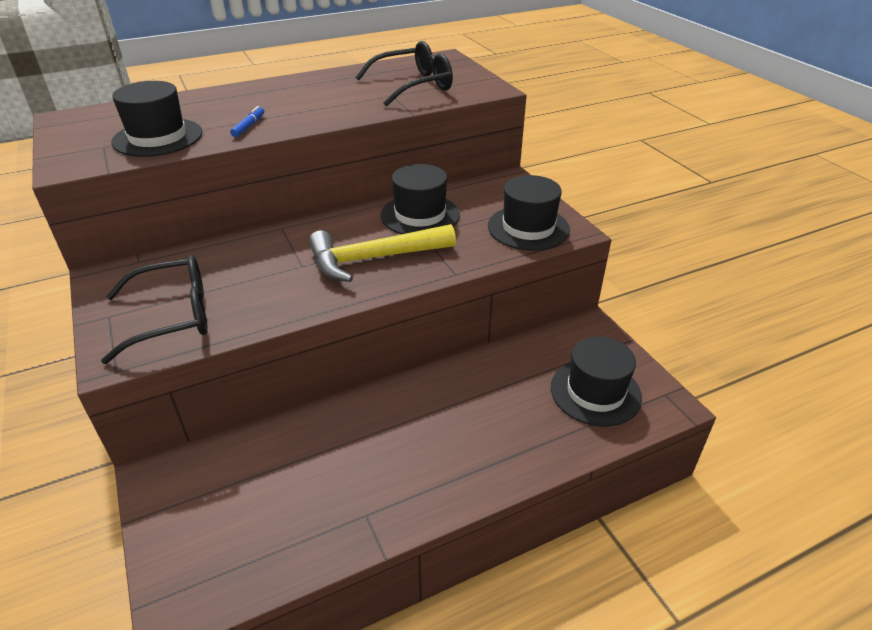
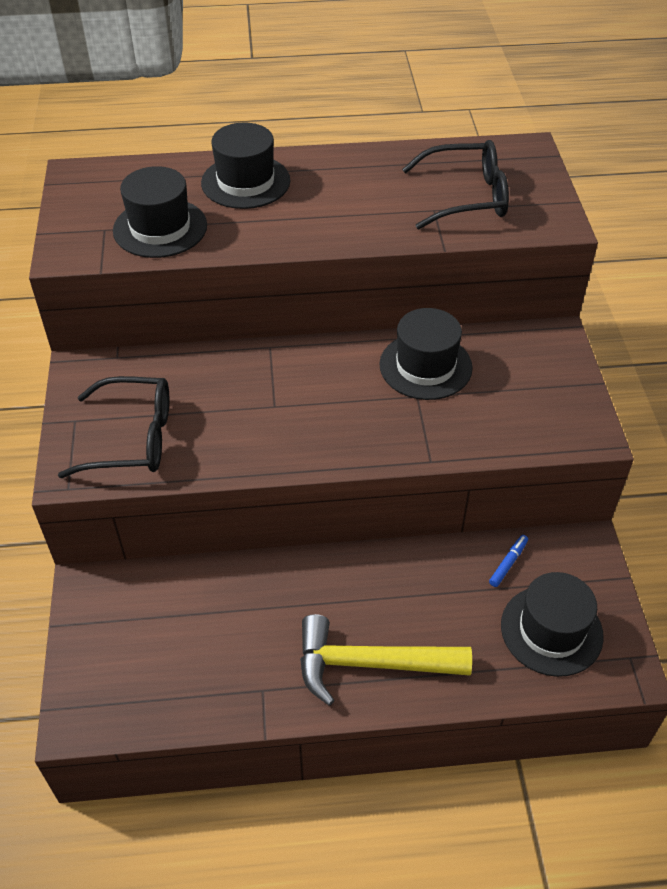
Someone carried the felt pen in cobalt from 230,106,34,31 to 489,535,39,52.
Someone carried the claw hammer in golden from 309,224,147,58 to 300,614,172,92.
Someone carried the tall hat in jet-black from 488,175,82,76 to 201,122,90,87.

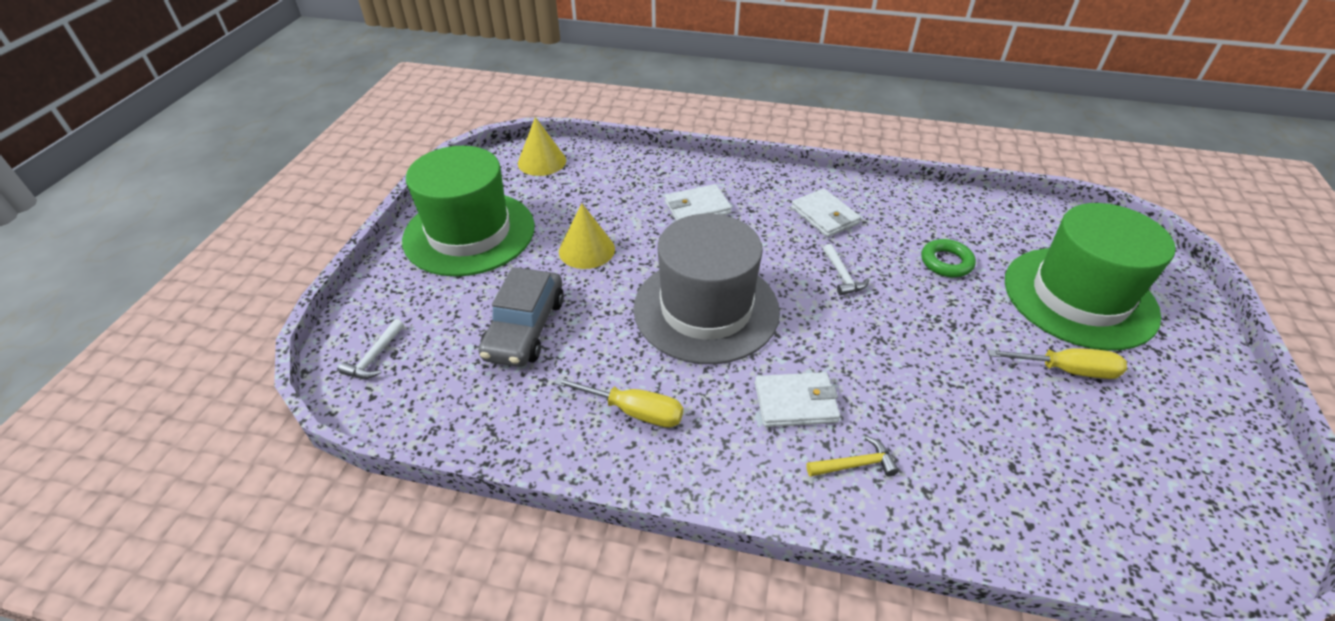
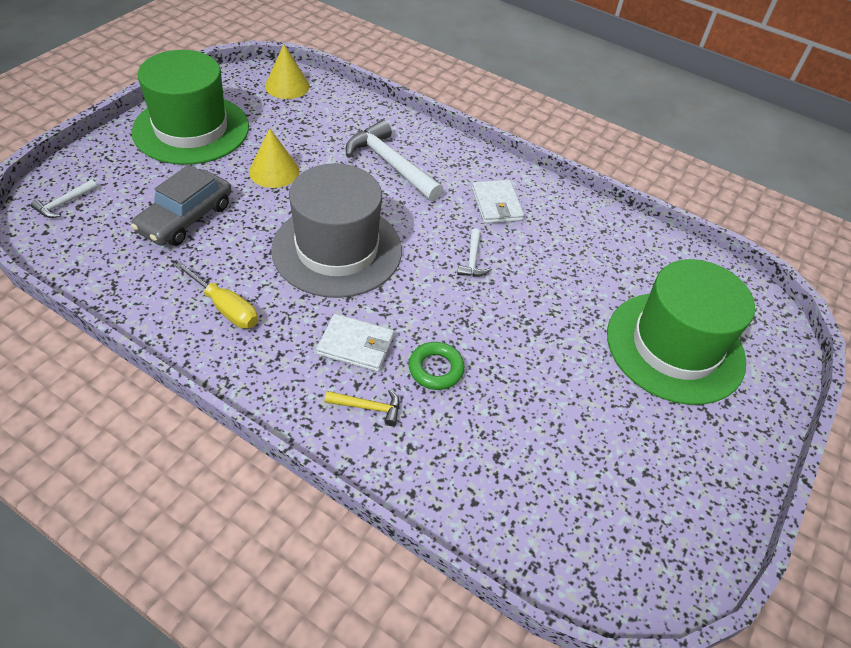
Someone took away the screwdriver in golden at 988,348,139,31.
Someone carried the ring in green from 921,239,55,38 to 409,342,56,48.
Someone swapped the card wallet in pure white at 665,184,67,37 for the claw hammer in pure white at 346,120,97,82.

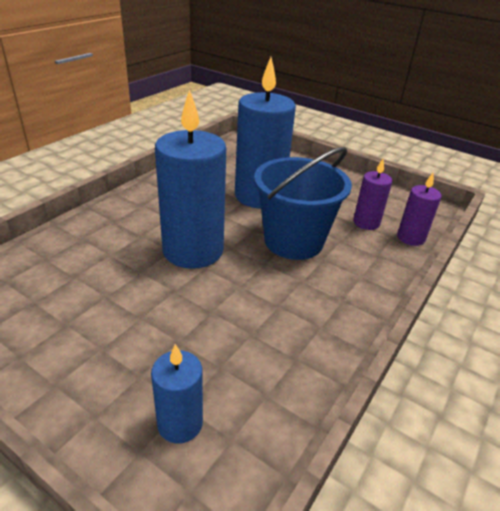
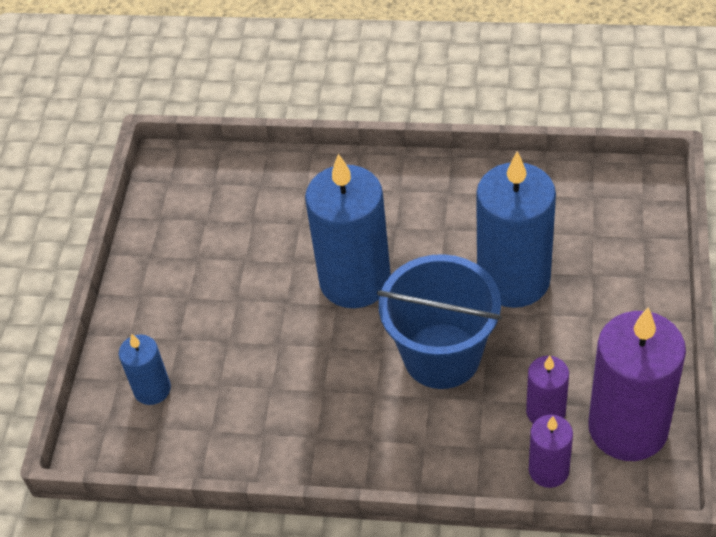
Someone put down the pillar candle in royal purple at 588,307,98,154.

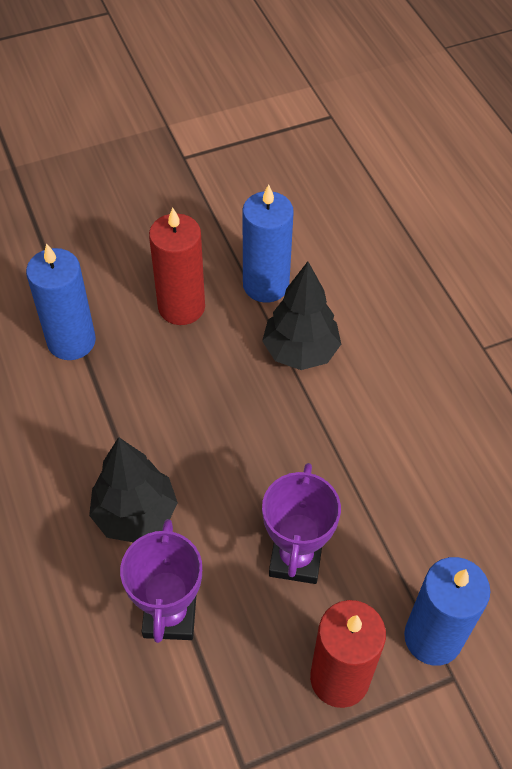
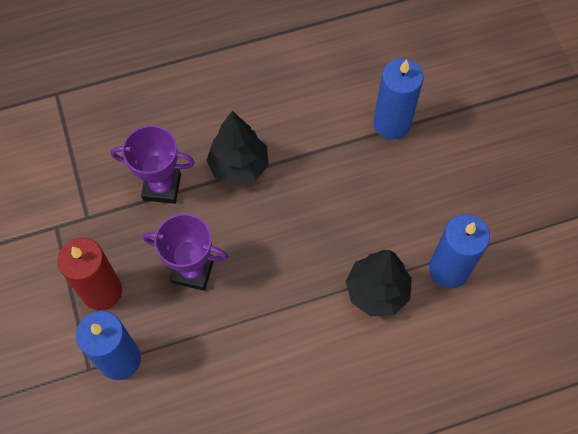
Someone took away the pillar candle in crimson at 149,208,56,117.

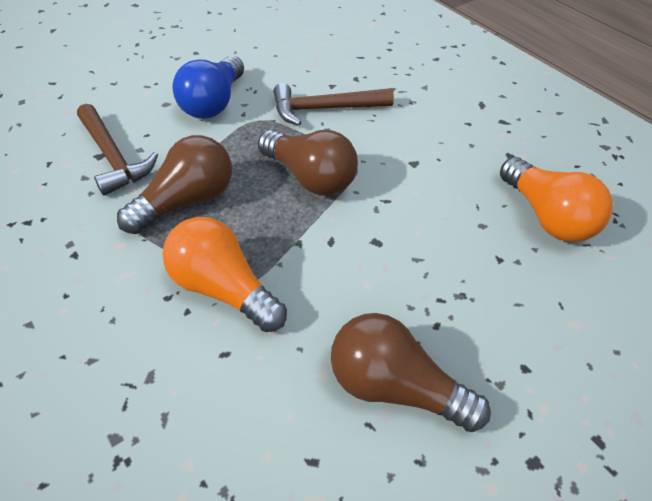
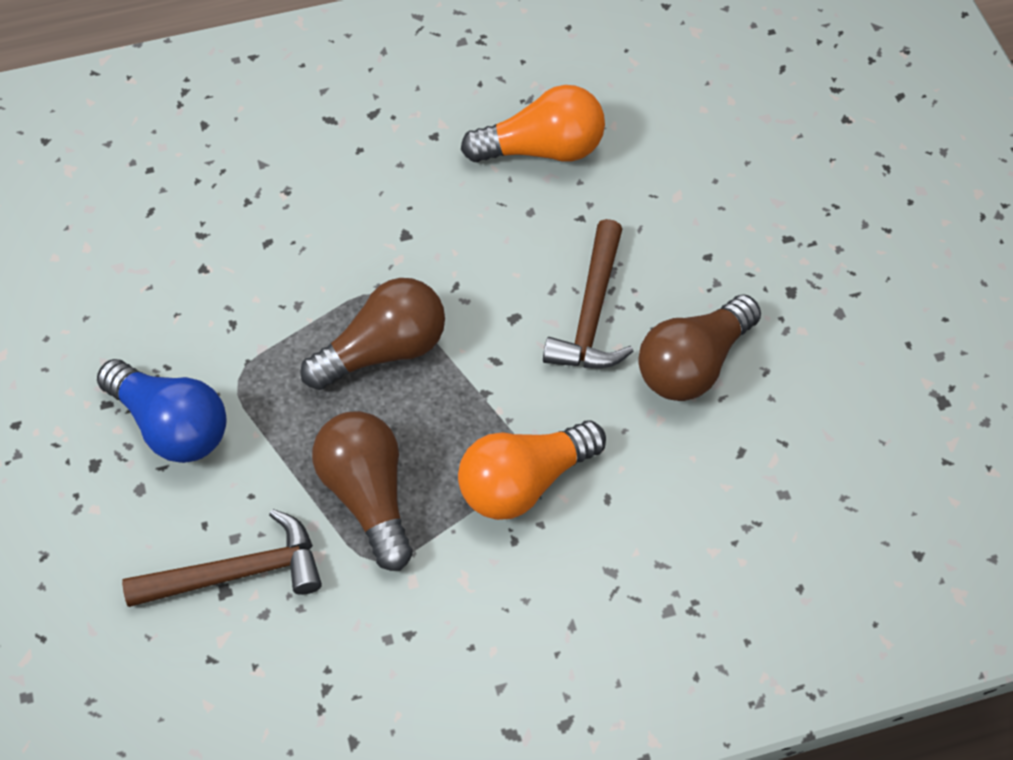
Someone carried the claw hammer in dark brown from 273,83,121,43 to 543,219,91,149.

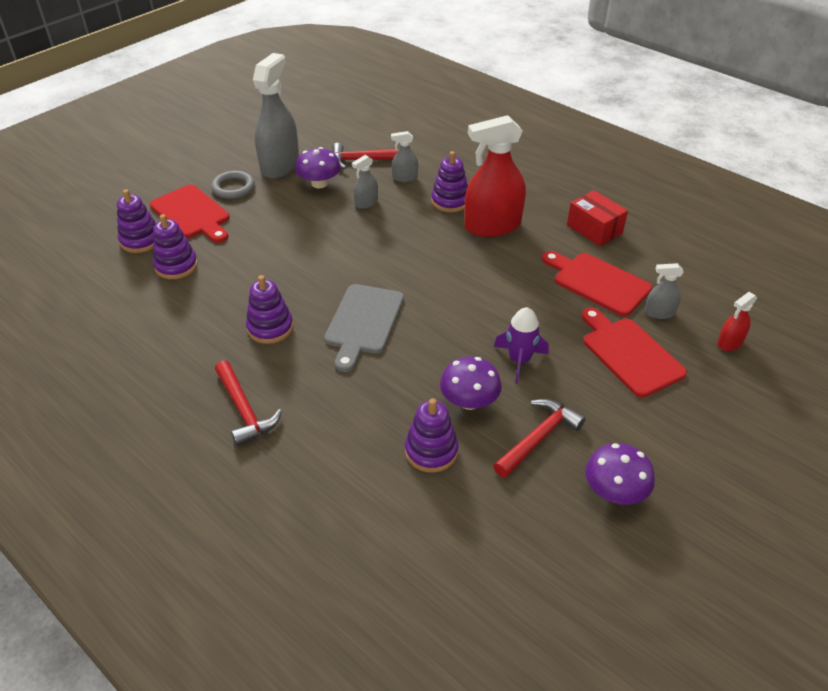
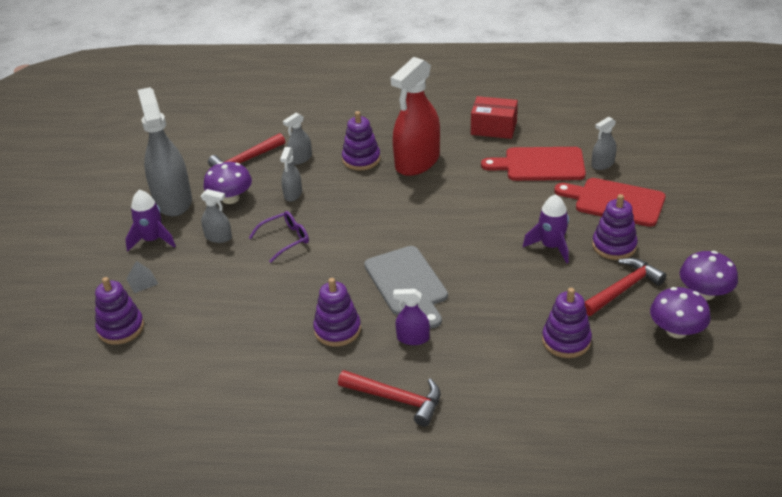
Someone took away the spray cleaner in crimson at 717,292,40,59.
Someone put down the spray cleaner in gray at 201,189,31,54.
Someone put down the spectacles in royal purple at 249,211,60,52.
Someone put down the spray cleaner in royal purple at 393,289,37,56.
Someone carried the stacking toy in royal purple from 153,214,45,65 to 592,194,46,66.
Someone carried the mushroom in royal purple from 440,356,62,54 to 650,287,61,51.
Someone swapped the cutting board in crimson at 150,185,80,58 for the pyramid in gray at 126,261,32,32.
Someone swapped the ring in gray at 211,171,44,28 for the rocket in royal purple at 125,190,51,61.
Someone rotated the claw hammer in crimson at 493,399,93,79 by 45 degrees clockwise.

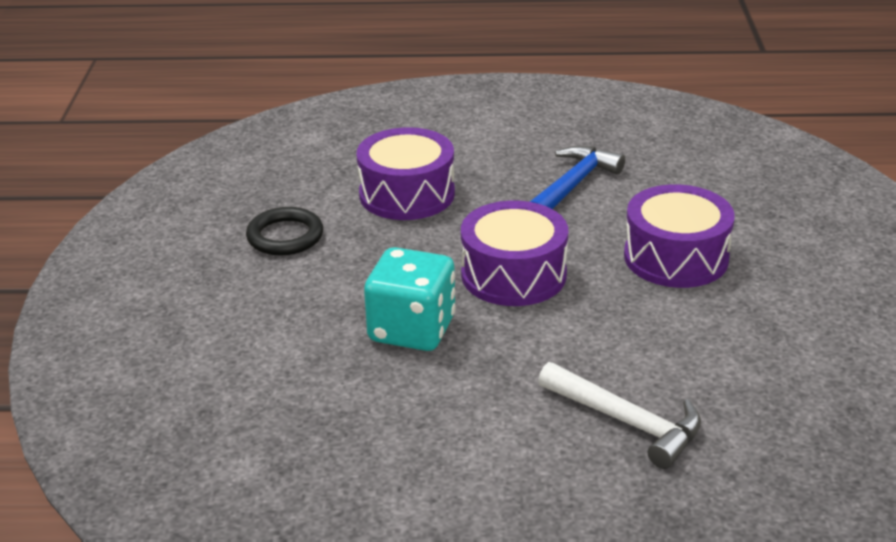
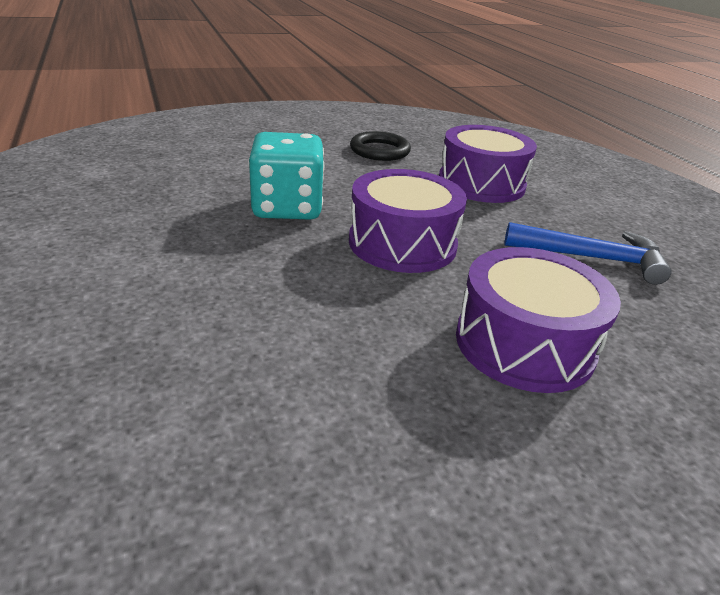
Someone took away the claw hammer in pure white at 538,362,163,107.

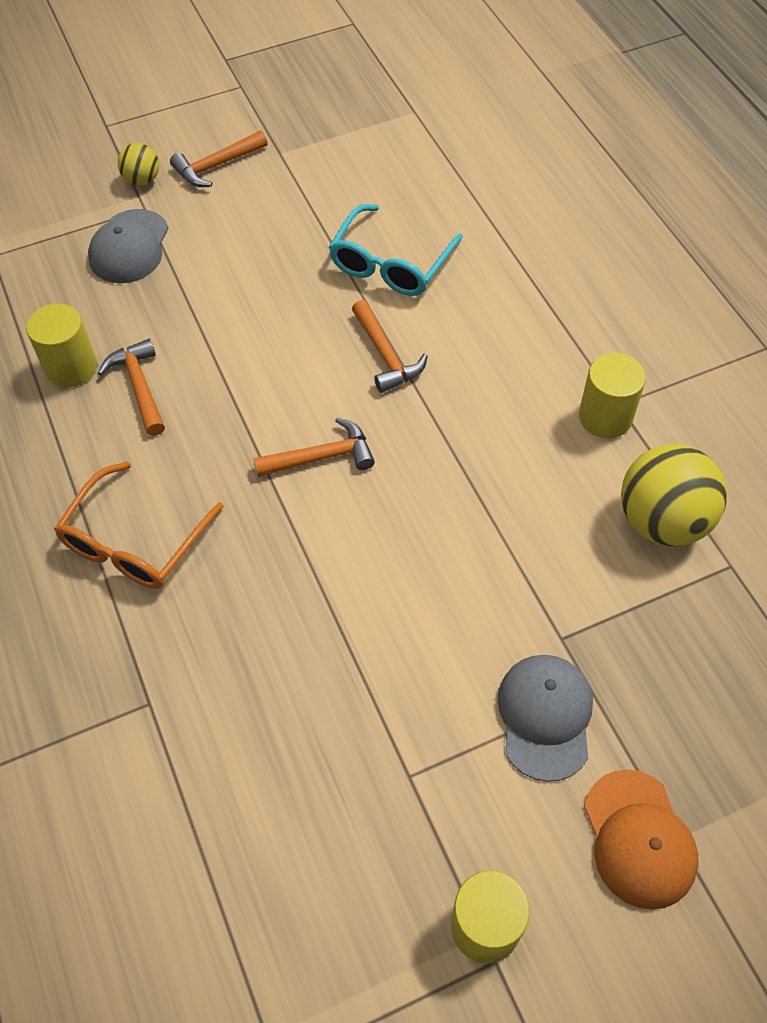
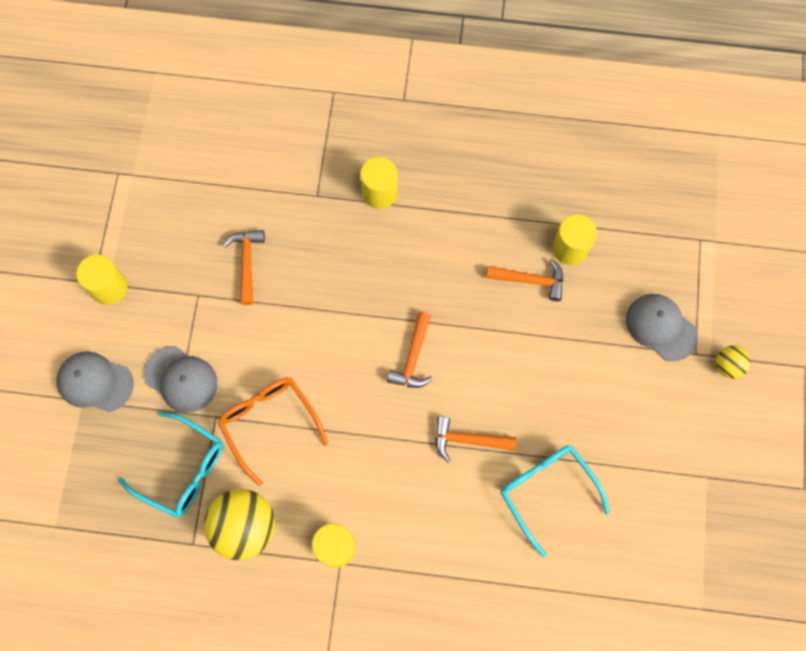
Someone put down the spectacles in aqua at 118,411,105,106.
Someone put down the cylinder shape in golden at 360,157,38,52.
Someone carried the spectacles in bright orange from 54,461,170,128 to 217,377,111,109.
Someone carried the claw hammer in bright orange from 170,131,98,56 to 222,230,43,75.
Someone repainted the peaked cap in bright orange at 584,769,114,141, which became the peaked cap in gray at 56,351,78,61.

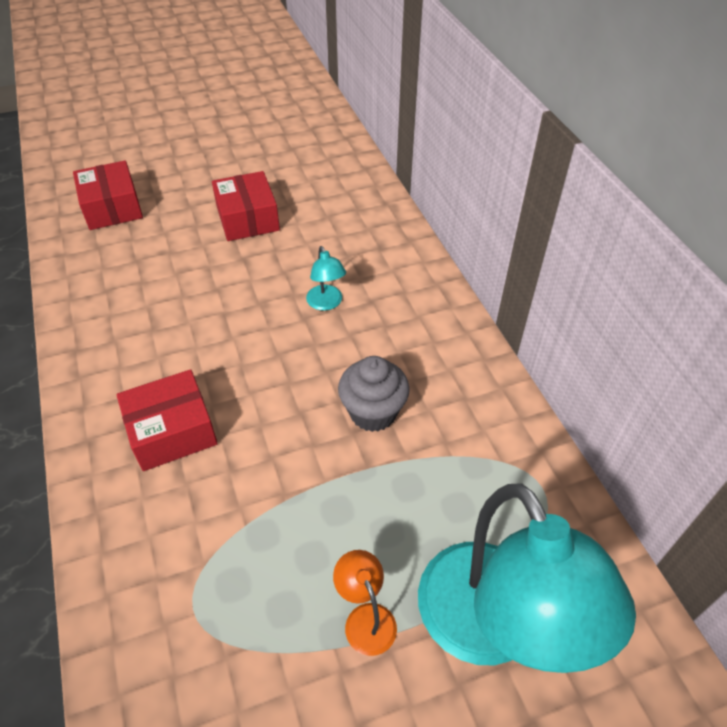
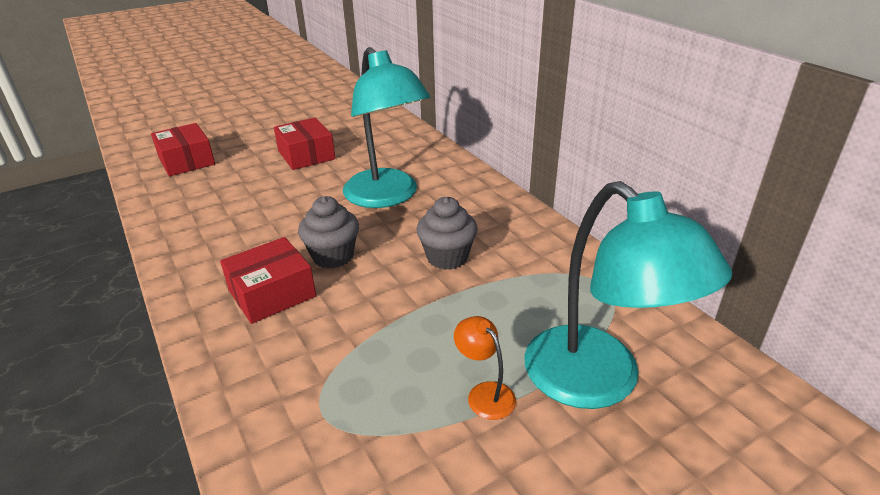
Someone put down the fairy cake in gray at 298,196,61,73.
Someone scaled the reading lamp in aqua at 306,246,40,65 by 2.46.

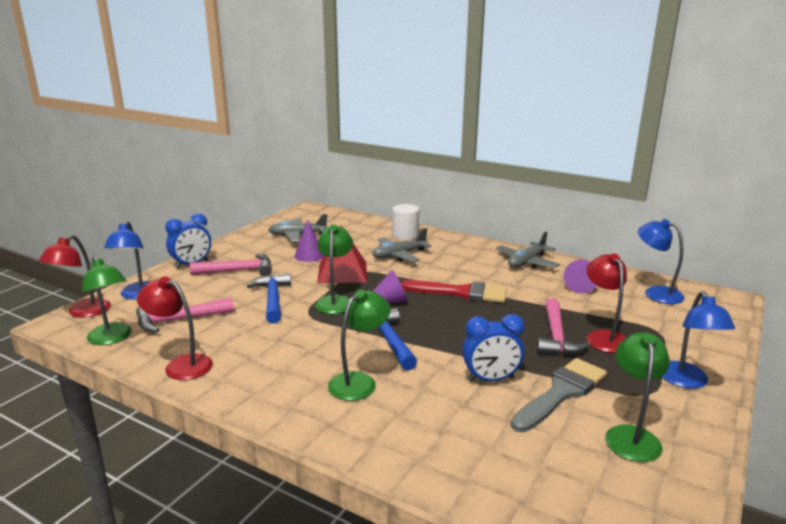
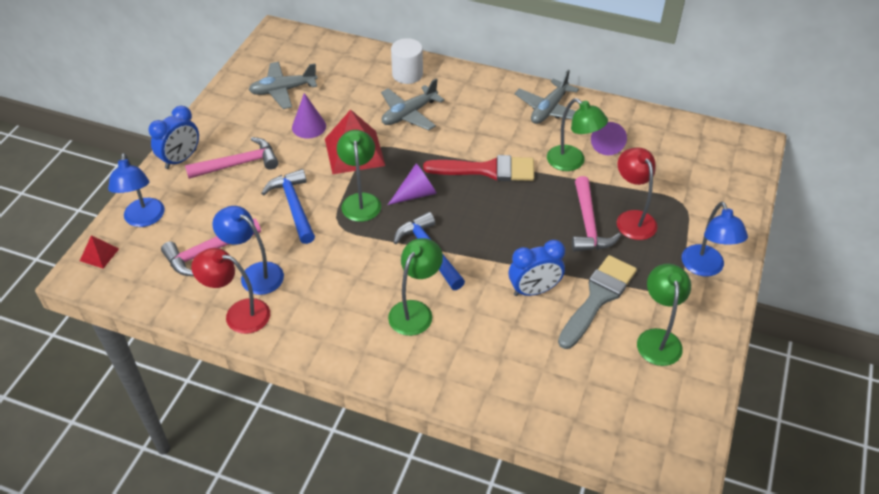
Someone carried the reading lamp in green from 82,256,50,89 to 547,98,61,73.
Someone carried the reading lamp in cobalt from 638,219,47,85 to 212,206,72,89.
Someone swapped the reading lamp in crimson at 39,235,72,83 for the pyramid in crimson at 80,235,39,34.

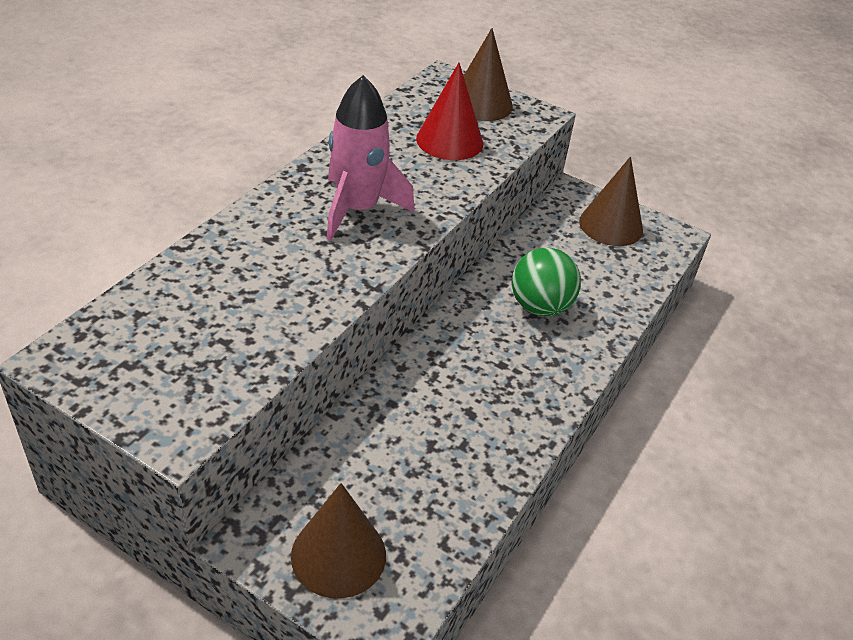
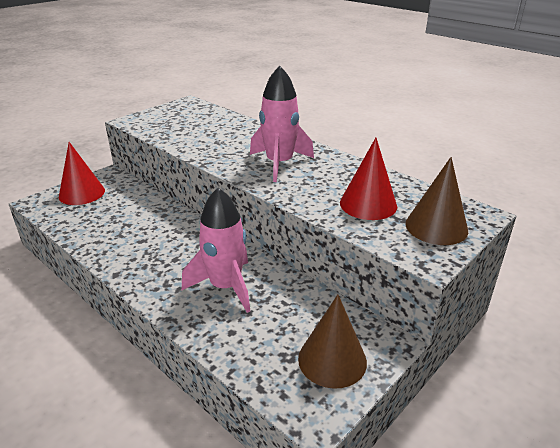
Someone swapped the sphere in green at 512,247,69,69 for the rocket in rosy at 182,188,68,125.
Someone repainted the cone in dark brown at 291,483,95,116, which became the cone in crimson at 59,142,46,63.

